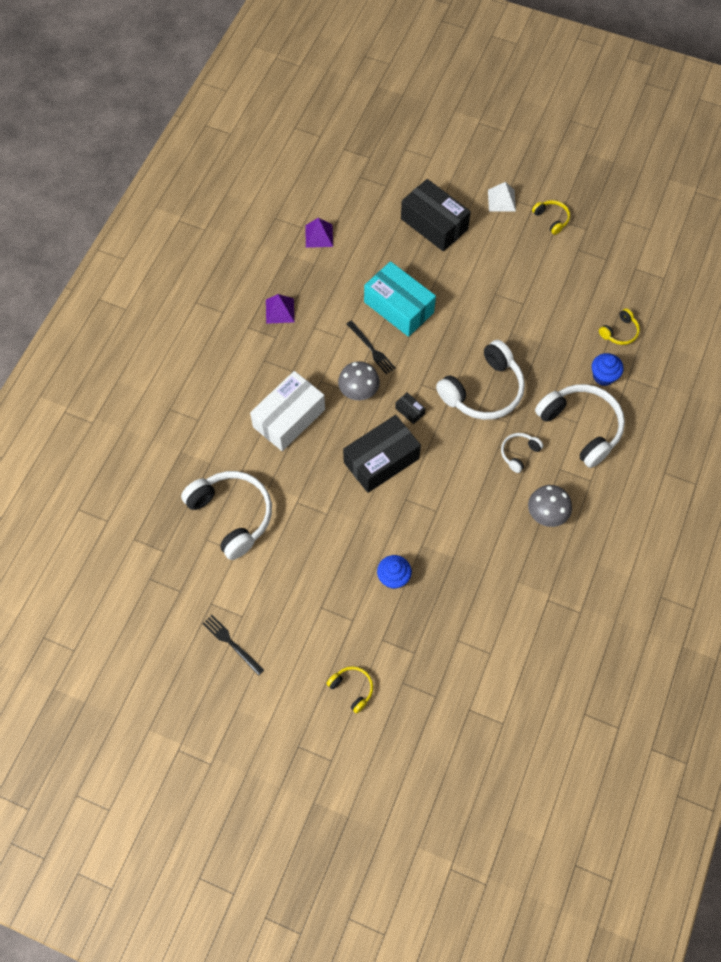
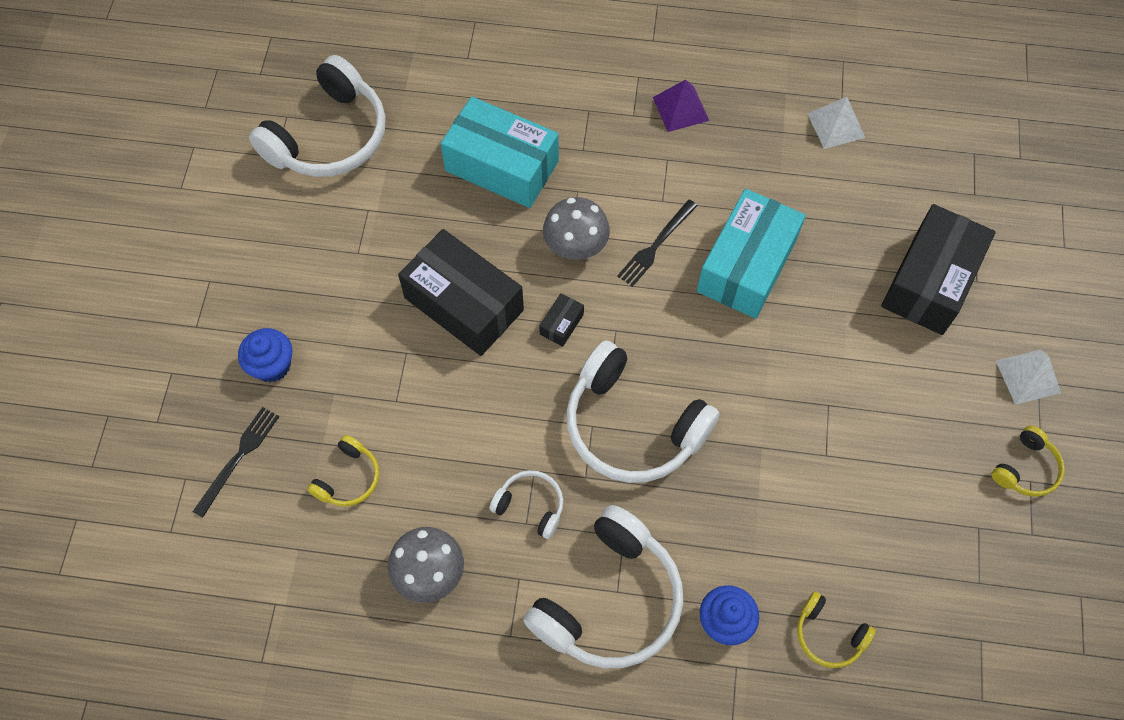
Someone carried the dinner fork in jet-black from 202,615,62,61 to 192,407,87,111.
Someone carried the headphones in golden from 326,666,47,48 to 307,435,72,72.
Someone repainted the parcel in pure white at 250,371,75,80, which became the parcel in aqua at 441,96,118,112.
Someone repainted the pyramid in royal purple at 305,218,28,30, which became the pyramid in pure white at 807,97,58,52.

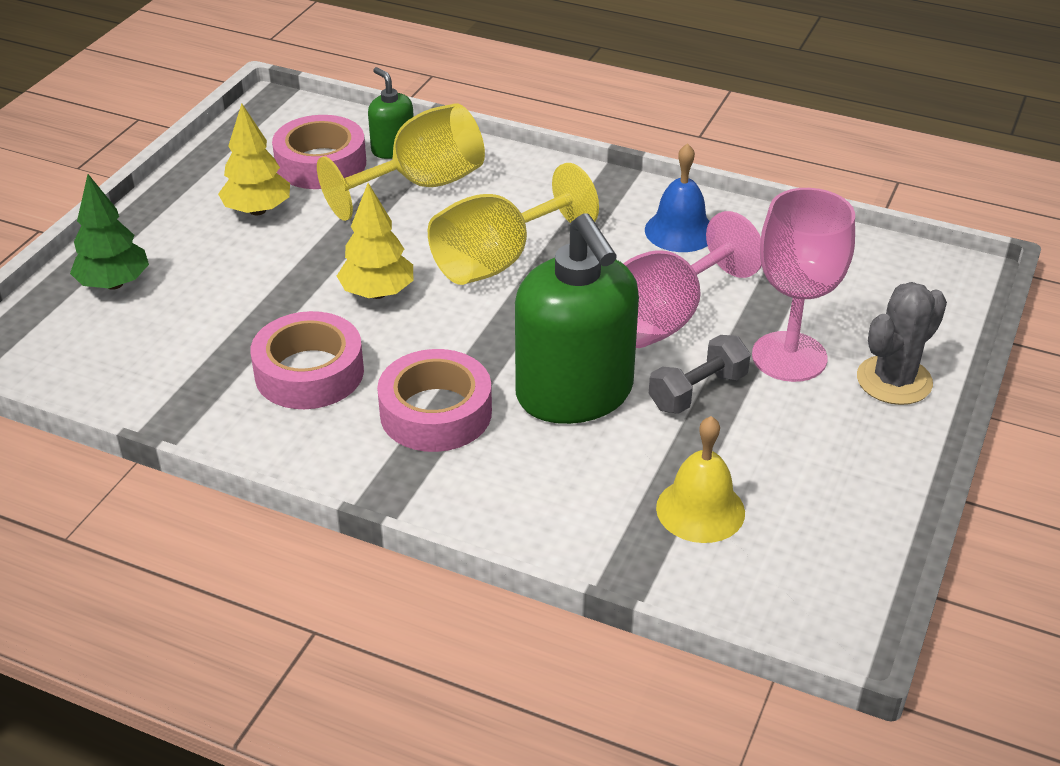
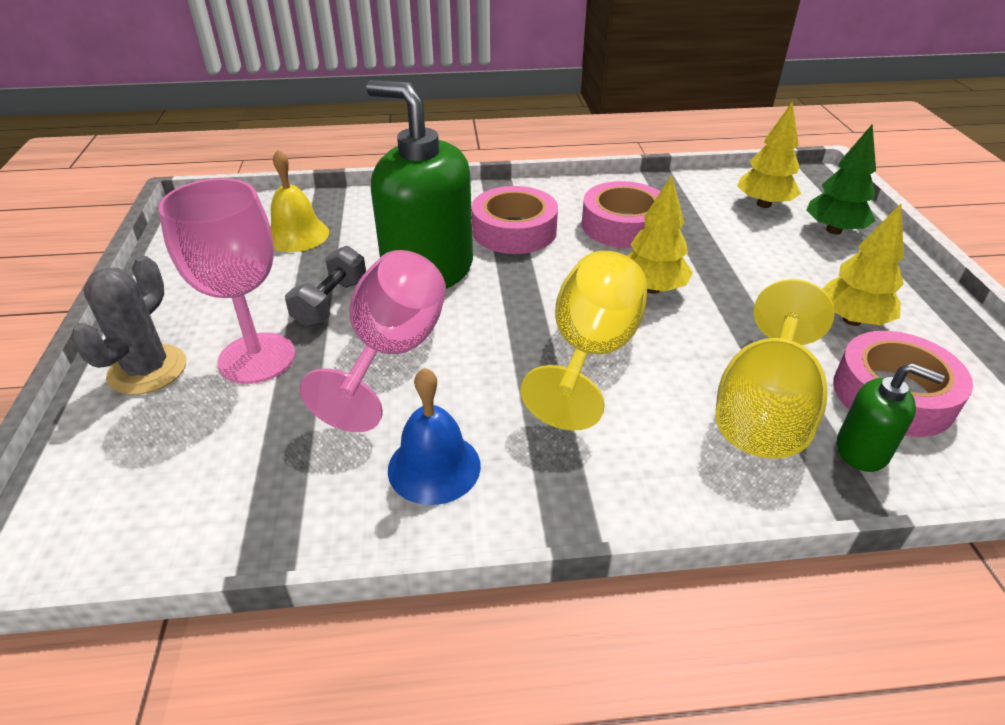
Someone put down the fir tree in golden at 737,101,64,107.

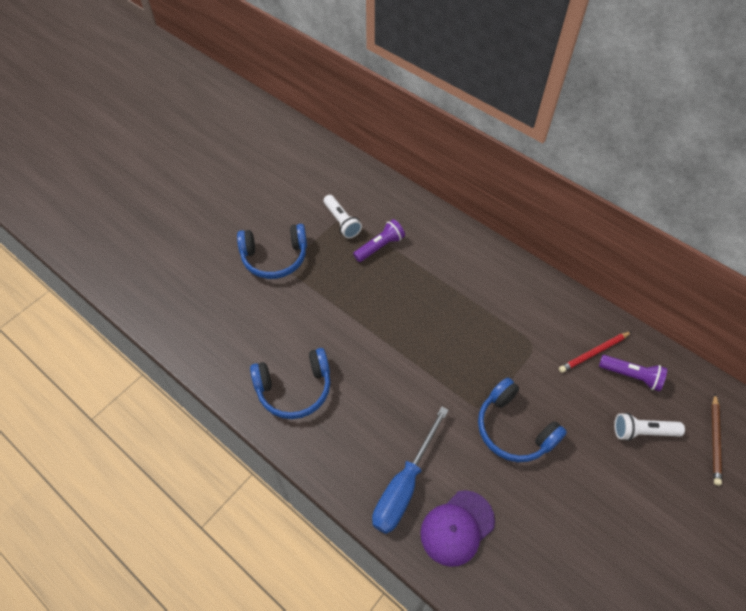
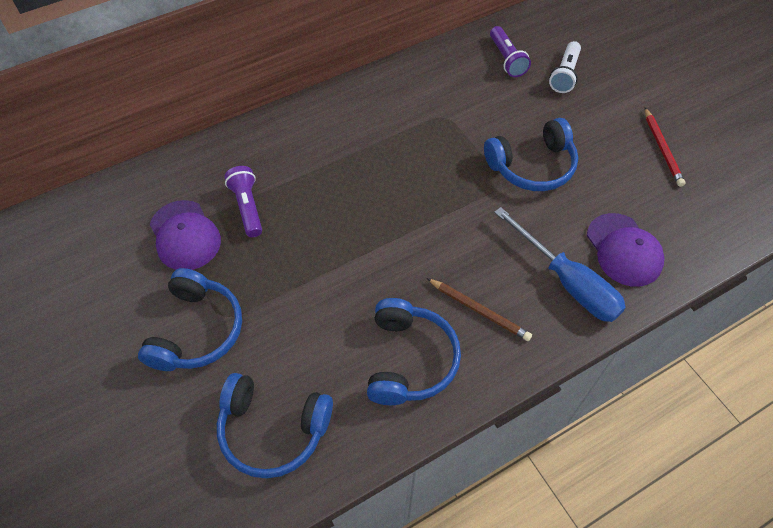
Someone put down the headphones in cobalt at 217,373,116,106.
Someone carried the wooden pencil in crimson from 559,331,73,42 to 645,108,40,79.
Someone carried the wooden pencil in dark brown from 712,394,10,92 to 427,278,105,63.
Someone swapped the pocket torch in pure white at 323,195,39,43 for the peaked cap in royal purple at 150,200,71,70.
Someone rotated the pocket torch in royal purple at 599,355,68,37 by 120 degrees clockwise.

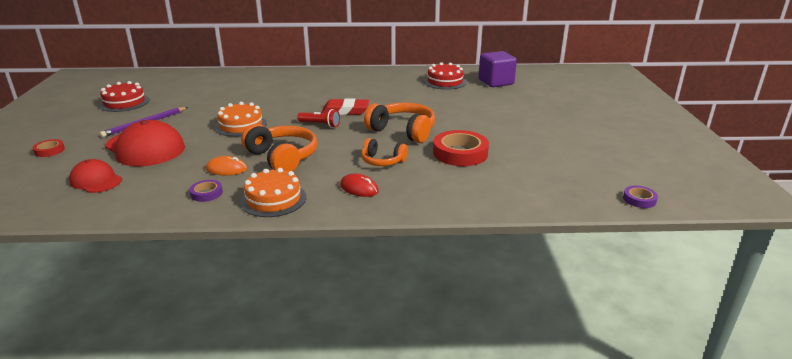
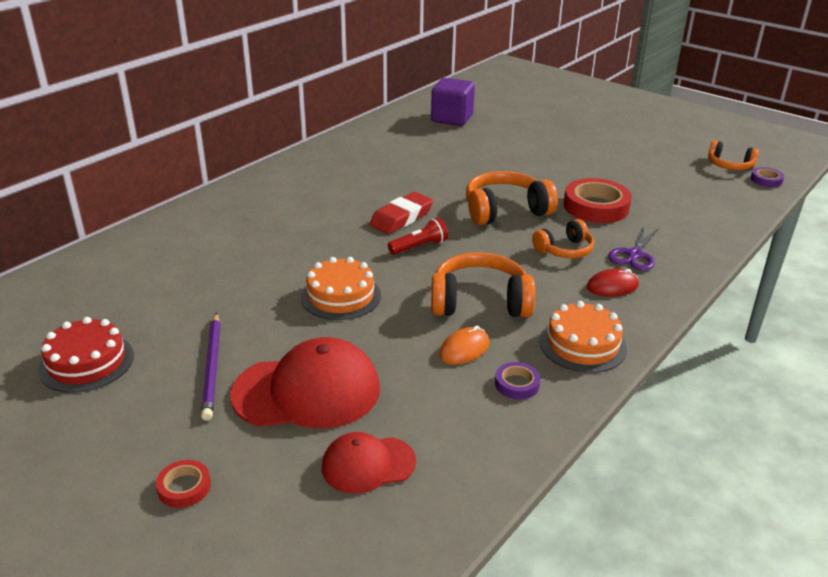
Someone took away the cake in crimson at 424,62,43,28.
Someone put down the pair of scissors in royal purple at 608,226,51,45.
Someone put down the headphones in bright orange at 708,140,51,30.

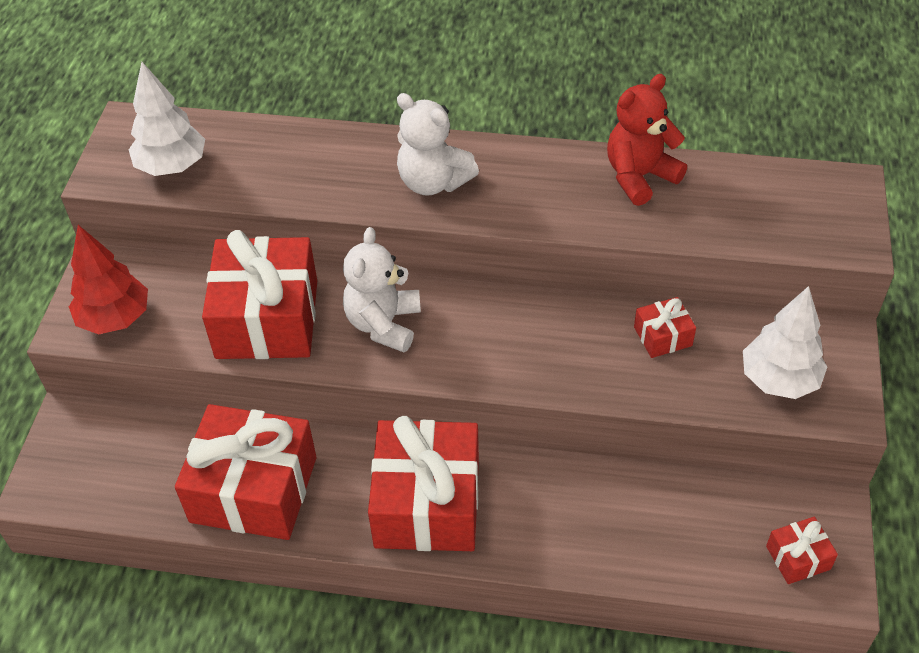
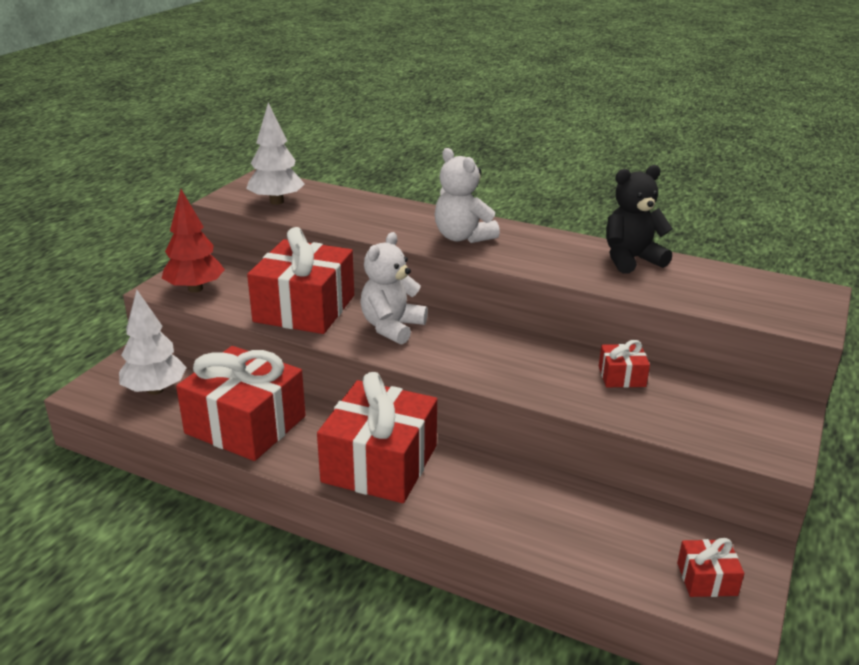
Someone carried the fir tree in pure white from 743,286,84,113 to 119,290,68,105.
Someone repainted the teddy in crimson at 607,74,80,132, which became the teddy in jet-black at 606,165,67,109.

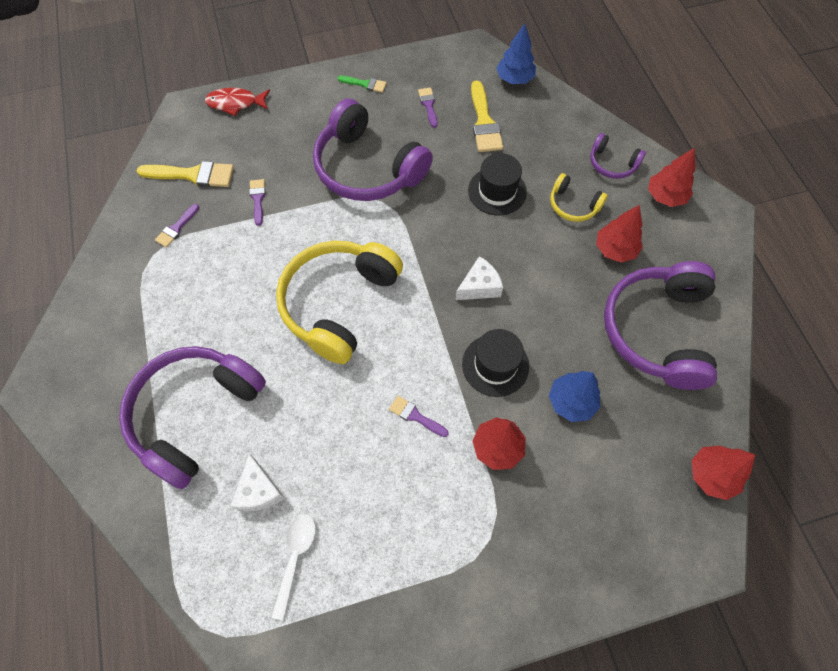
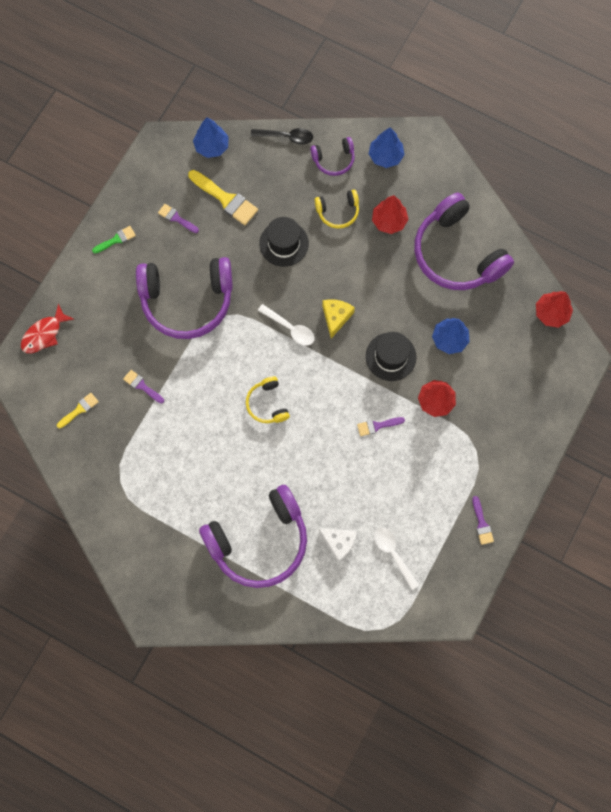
Someone put down the tablespoon in jet-black at 251,128,62,17.
Someone put down the tablespoon in pure white at 258,304,57,41.
Someone carried the brush in royal purple from 155,204,44,44 to 472,496,22,49.
Someone repainted the cheese in pure white at 456,256,47,44, which became the cheese in golden at 322,299,33,39.
Someone repainted the fir tree in crimson at 648,148,47,59, which became the fir tree in cobalt at 369,127,36,41.
Someone rotated the headphones in royal purple at 119,346,147,143 by 105 degrees counterclockwise.
Someone scaled the brush in golden at 137,161,97,26 by 0.56.
Someone scaled the headphones in golden at 276,241,127,123 by 0.47.

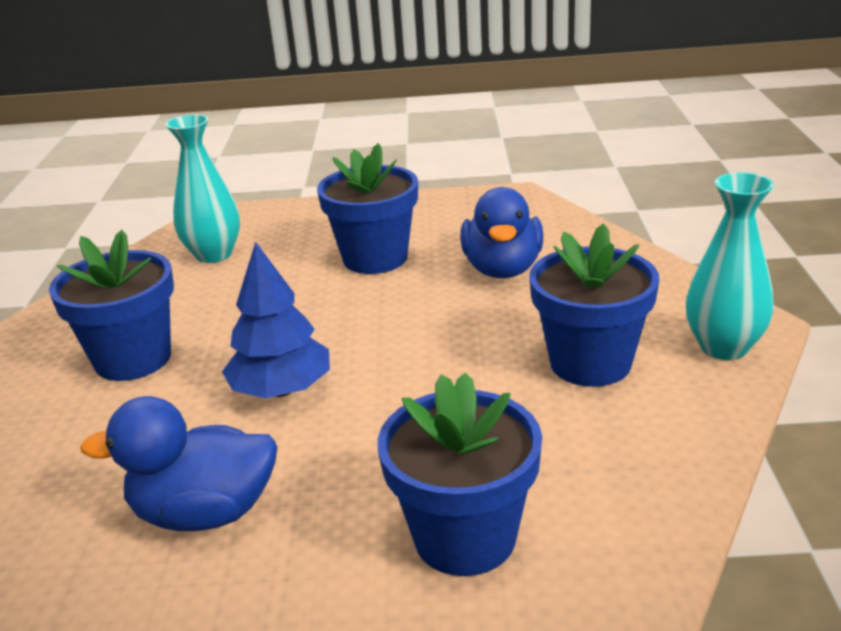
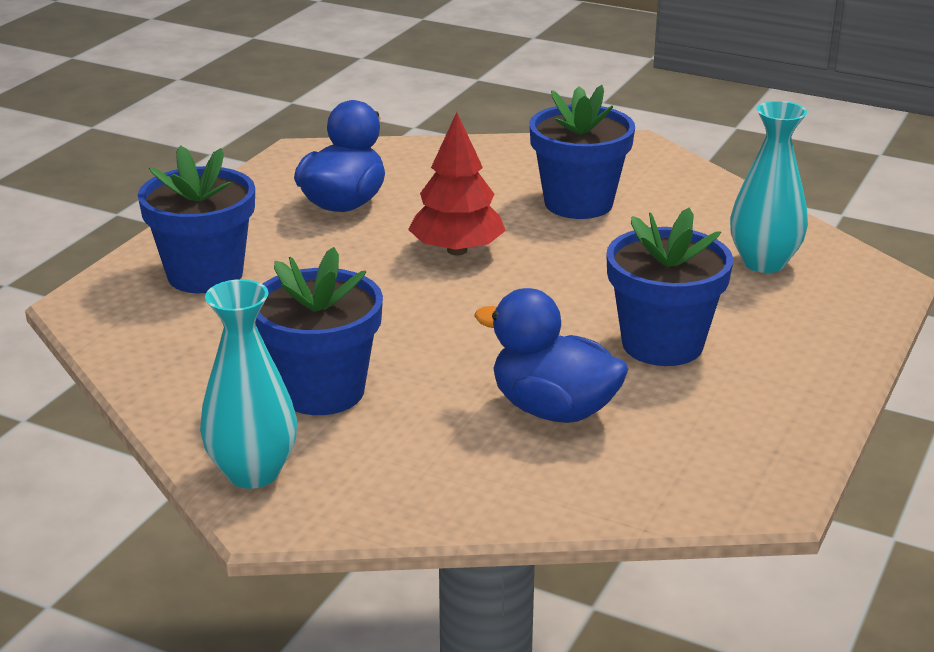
Someone repainted the fir tree in cobalt at 222,242,108,156, which became the fir tree in crimson at 408,112,98,143.

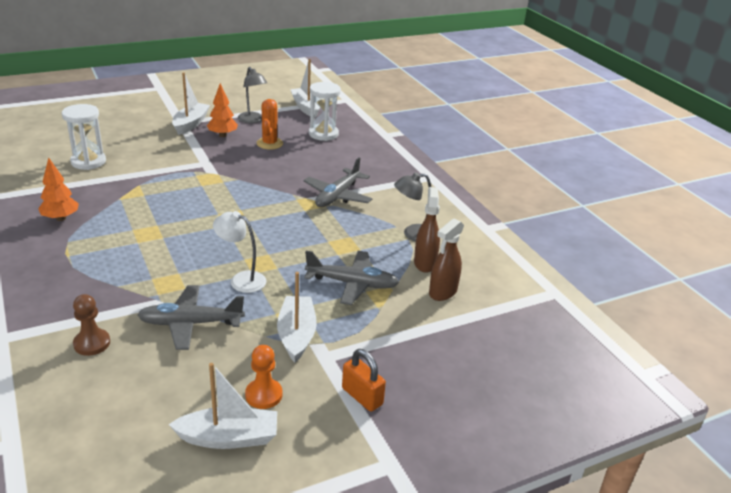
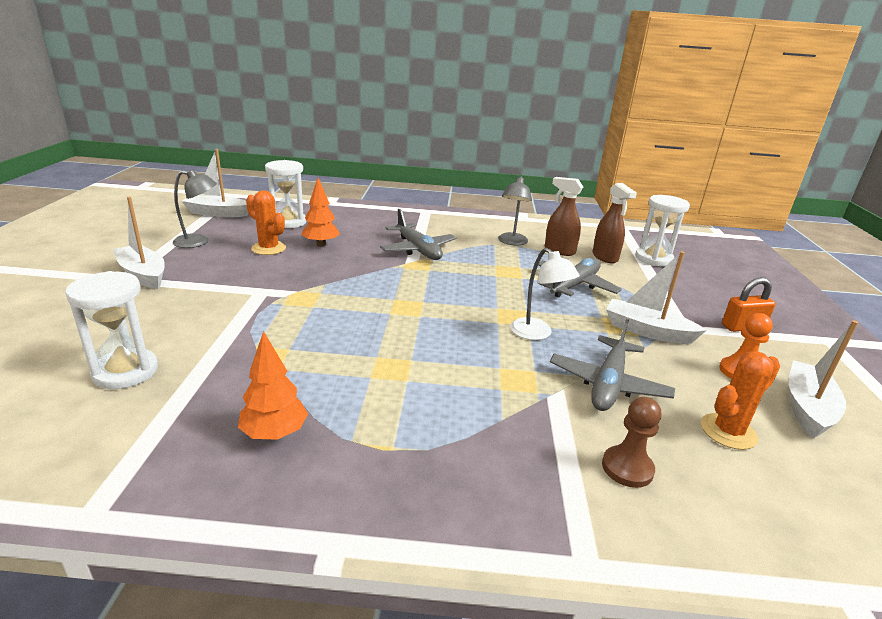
Someone put down the sandglass in pure white at 635,195,55,71.
Someone put down the saguaro cactus in bright orange at 701,351,79,99.
Someone carried the fir tree in bright orange from 207,83,31,54 to 301,178,39,69.
Someone rotated the reading lamp in pure white at 213,211,54,82 by 90 degrees counterclockwise.

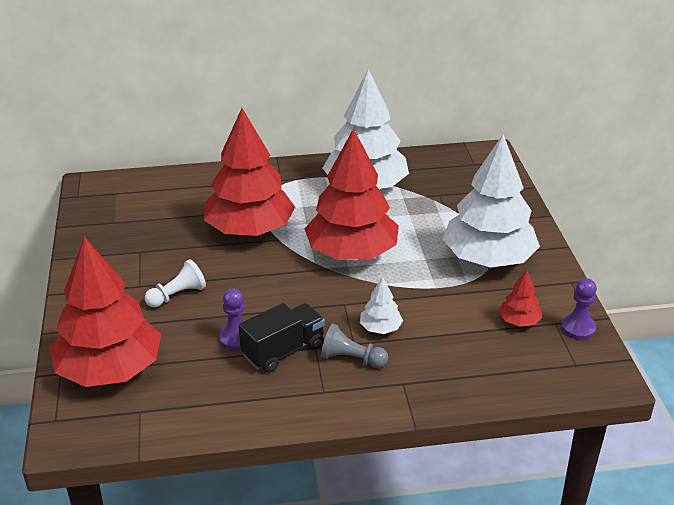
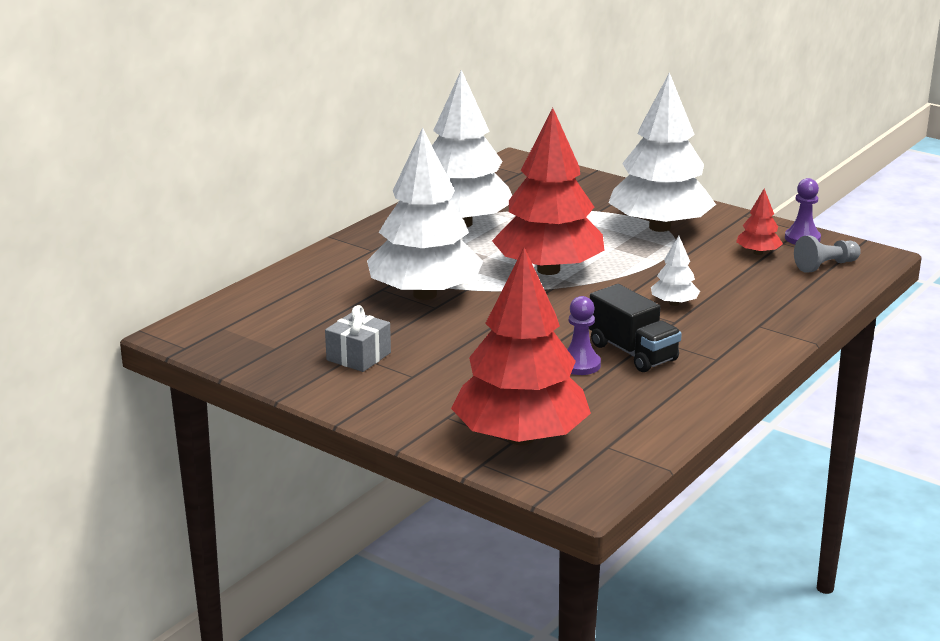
Someone took away the game pawn in pure white at 145,259,61,48.
Someone put down the gift in gray at 325,305,66,67.
Someone carried the game pawn in gray from 321,324,67,44 to 794,235,67,38.
Someone repainted the fir tree in crimson at 204,108,91,128, which became the fir tree in pure white at 367,128,116,172.
Someone rotated the truck in jet-black at 239,303,86,69 by 135 degrees clockwise.

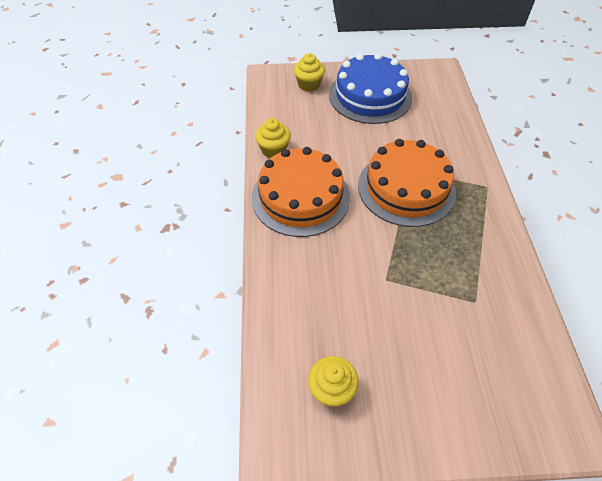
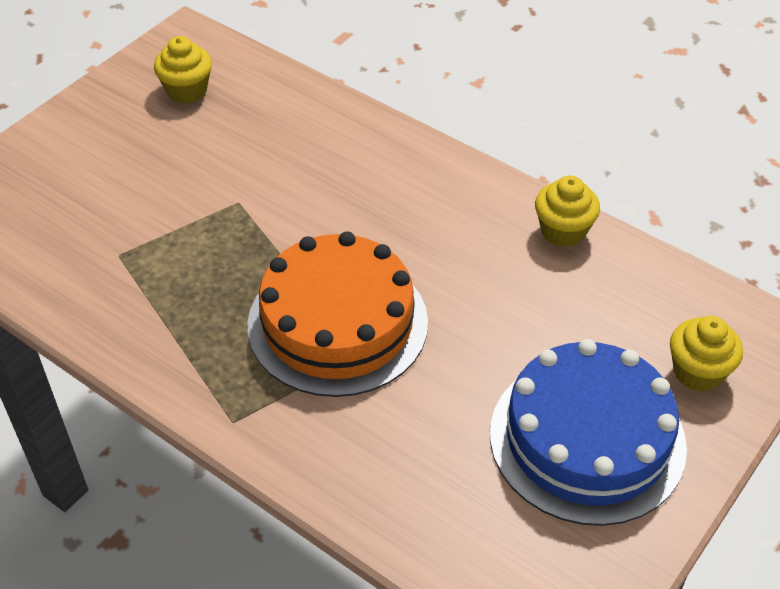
Someone took away the cake in bright orange at 252,147,98,90.

